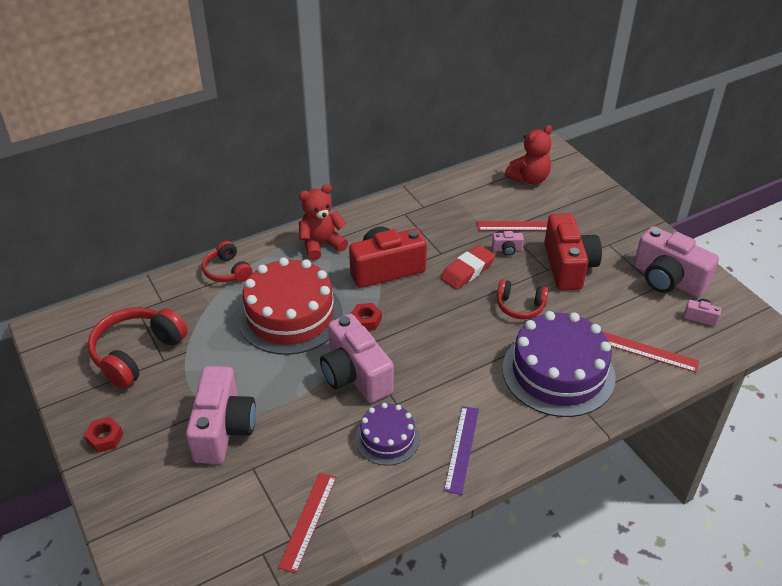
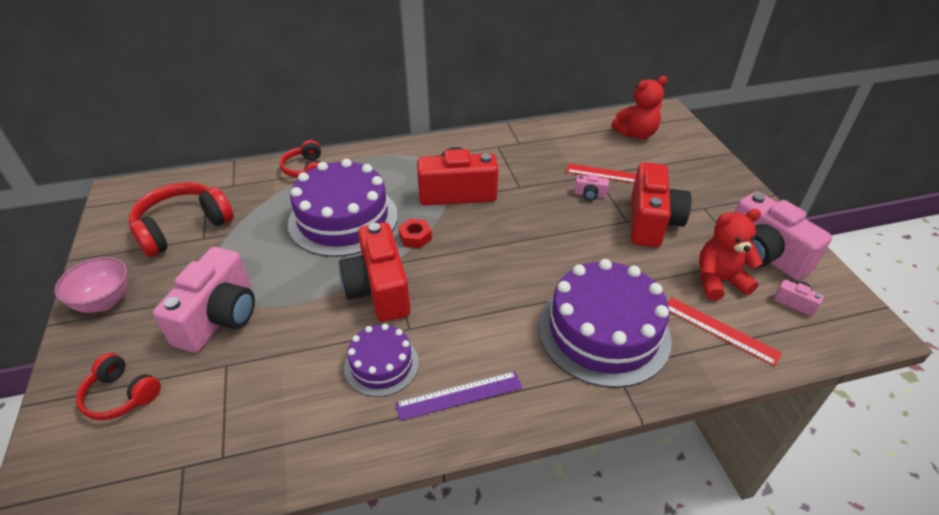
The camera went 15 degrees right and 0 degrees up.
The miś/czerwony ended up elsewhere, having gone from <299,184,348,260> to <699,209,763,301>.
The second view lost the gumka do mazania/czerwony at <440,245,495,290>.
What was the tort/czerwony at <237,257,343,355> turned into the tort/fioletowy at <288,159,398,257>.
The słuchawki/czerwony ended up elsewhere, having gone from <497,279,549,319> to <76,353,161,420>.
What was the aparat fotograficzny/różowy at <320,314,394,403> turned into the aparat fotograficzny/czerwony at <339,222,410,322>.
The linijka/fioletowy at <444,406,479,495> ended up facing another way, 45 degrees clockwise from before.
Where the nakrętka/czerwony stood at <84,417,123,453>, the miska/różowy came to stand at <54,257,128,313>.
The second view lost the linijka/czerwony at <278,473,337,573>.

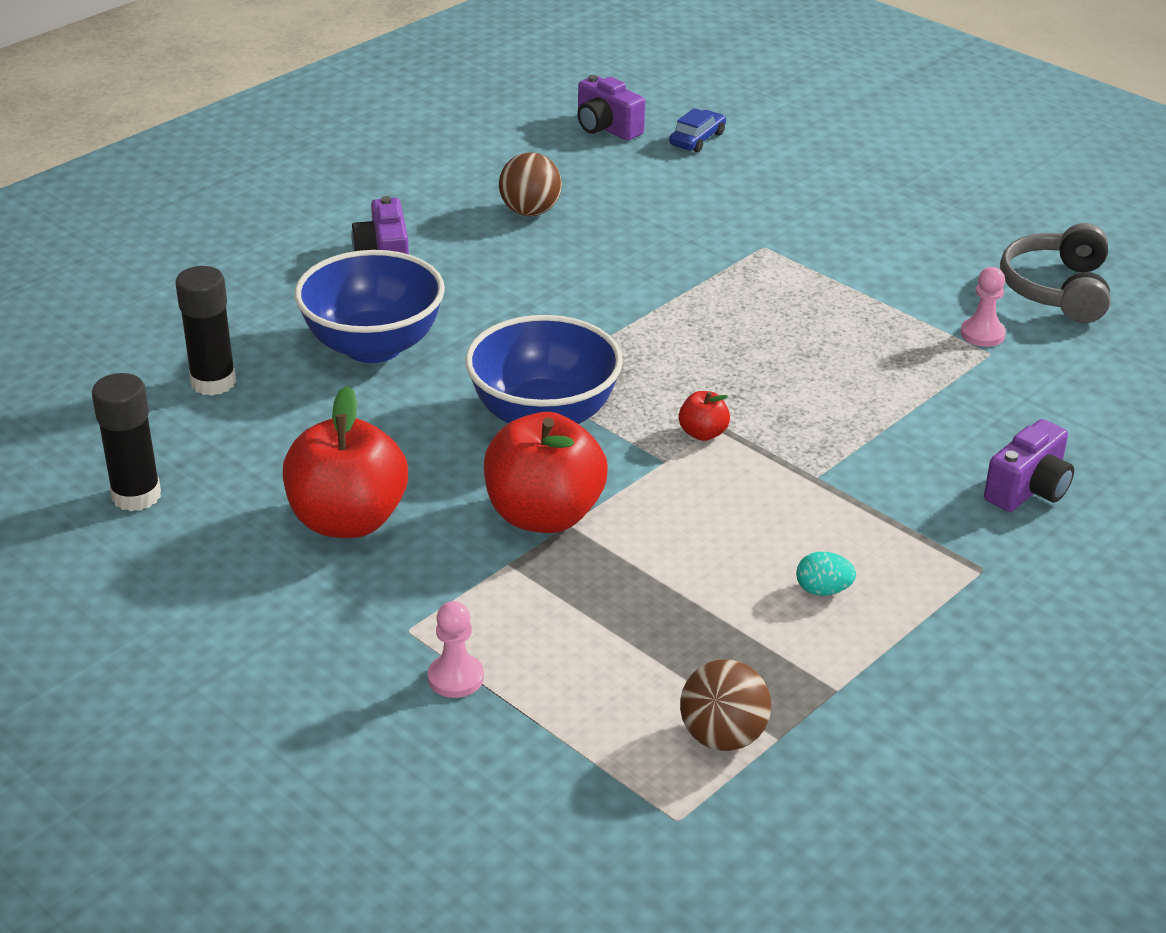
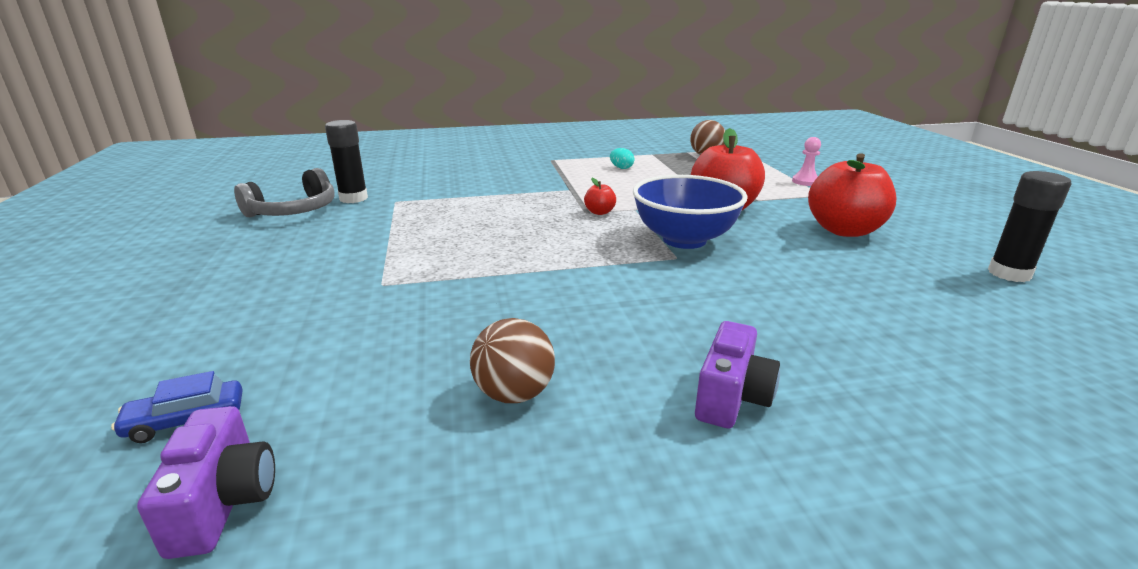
The camera went 145 degrees left and 10 degrees down.
The second view lost the miska/niebieski at <295,250,445,363>.
The klej w sztyfcie/czarny ended up elsewhere, having gone from <175,266,236,396> to <325,120,368,203>.
The second view lost the pionek/różowy at <961,267,1006,347>.
The second view lost the aparat fotograficzny/fioletowy at <984,419,1074,512>.

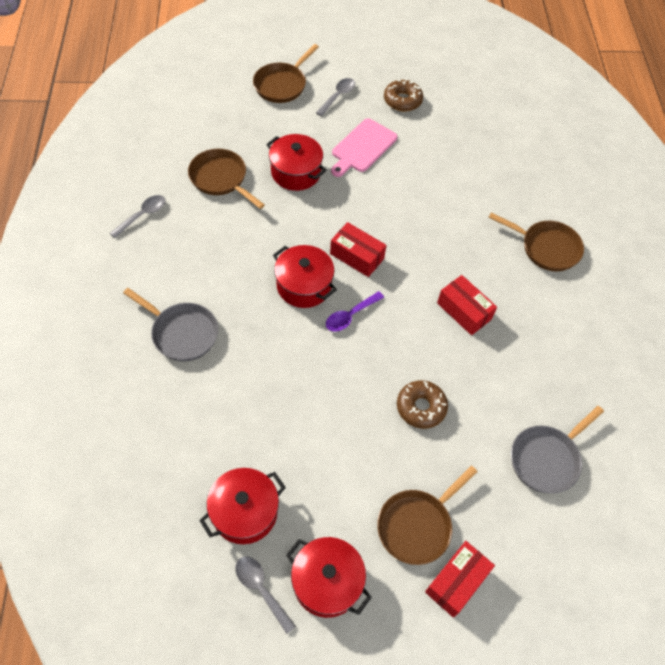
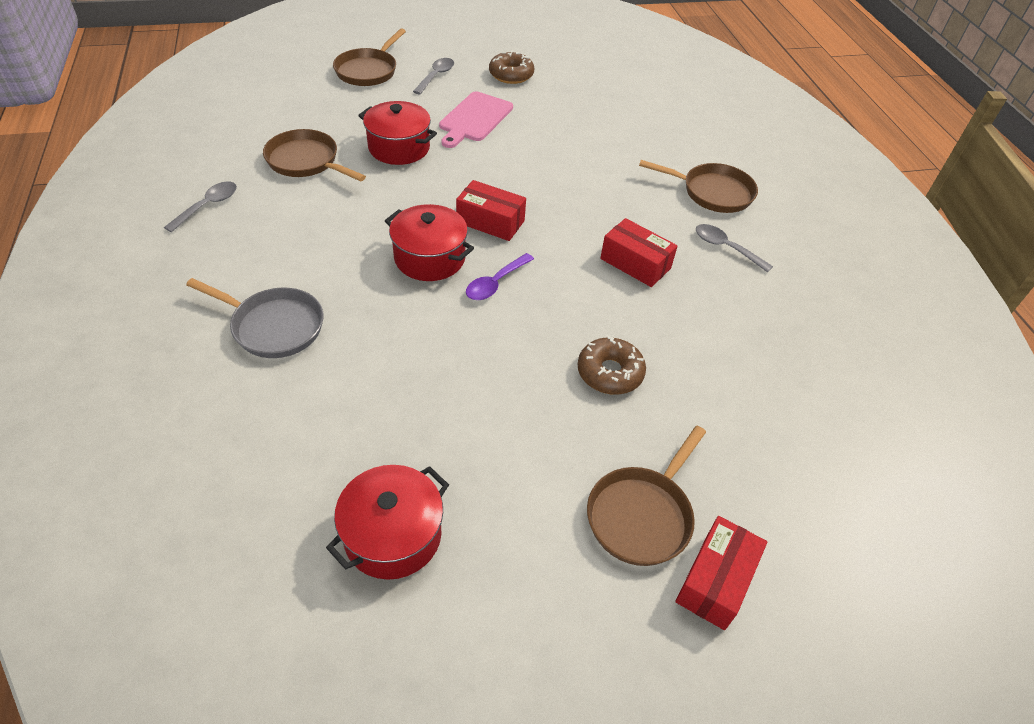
The camera went 10 degrees left and 10 degrees down.
The second view lost the patelnia/szary at <511,406,604,493>.
The second view lost the garnek/czerwony at <286,537,372,618>.
The łyżka/szary ended up elsewhere, having gone from <235,556,296,634> to <696,224,773,273>.

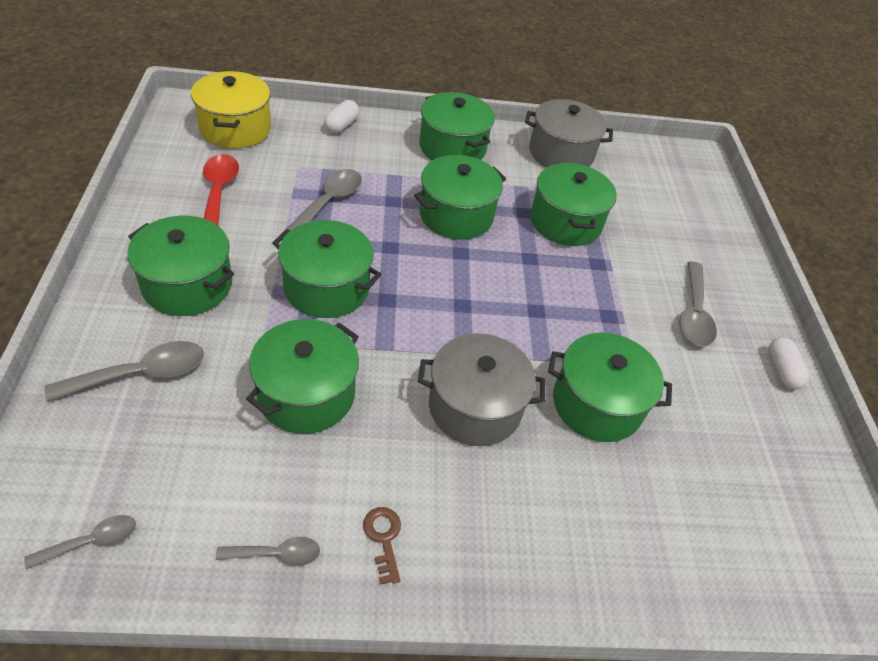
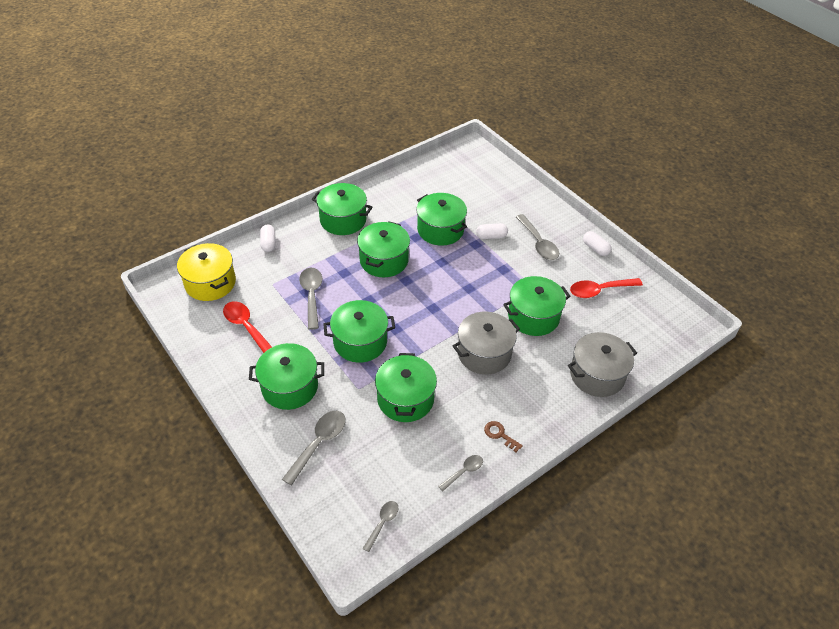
The camera went 30 degrees left and 0 degrees up.
The garnek/szary ended up elsewhere, having gone from <525,99,613,168> to <568,332,637,397>.
The second view gained the kapsułka/biały at <476,223,508,239>.
The second view gained the łyżka/czerwony at <570,278,643,298>.

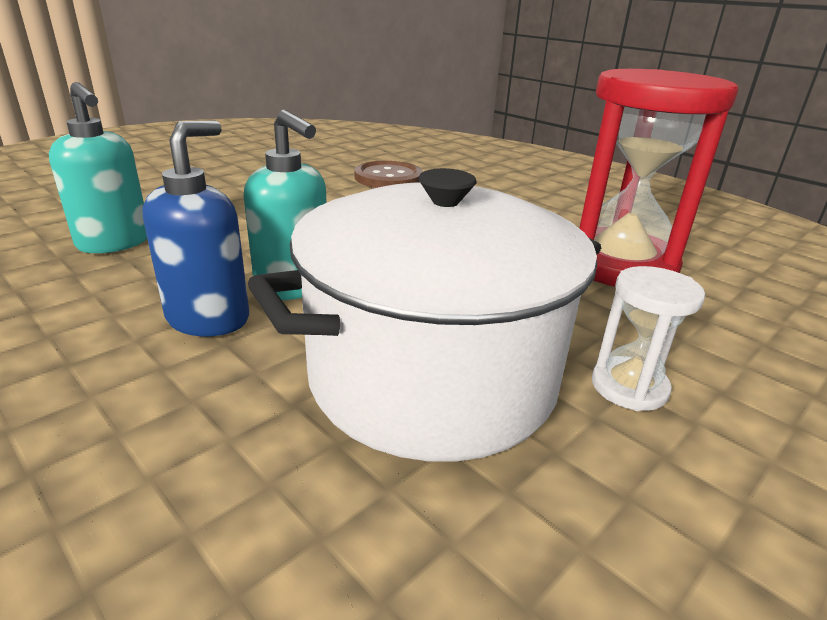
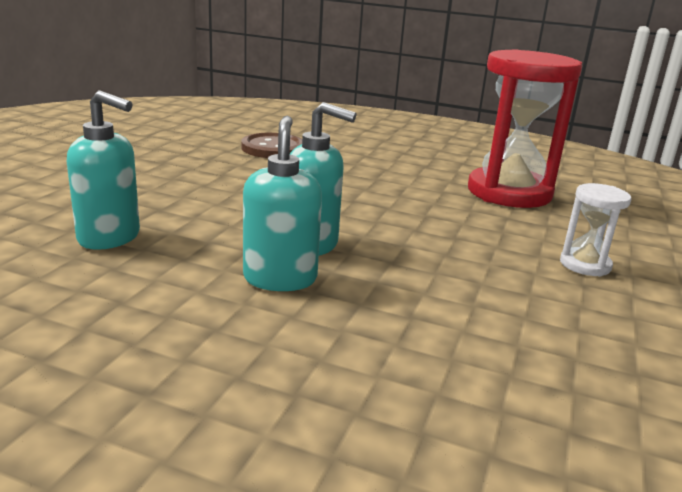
The camera went 25 degrees left and 5 degrees down.
What was the dozownik mydła/niebieski at <143,120,249,336> turned into the dozownik mydła/turkusowy at <243,116,322,291>.
The second view lost the garnek/biały at <248,168,601,462>.

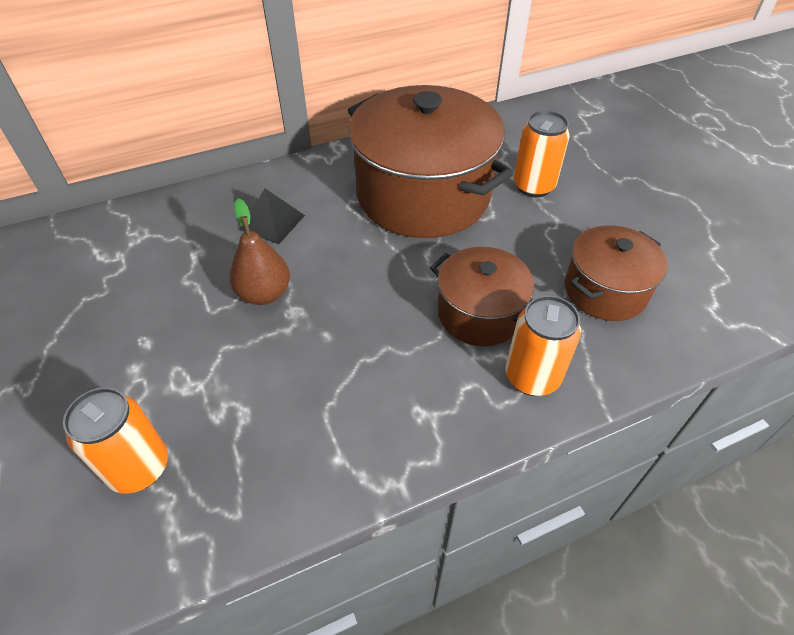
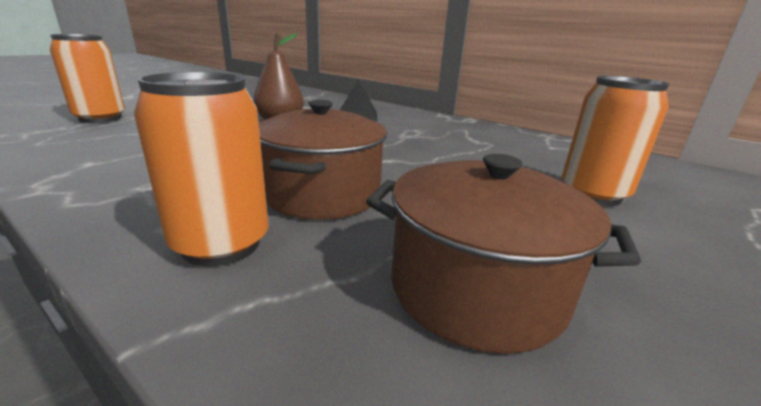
The camera went 60 degrees right and 25 degrees down.
The second view lost the garnek/brązowy at <348,85,514,238>.

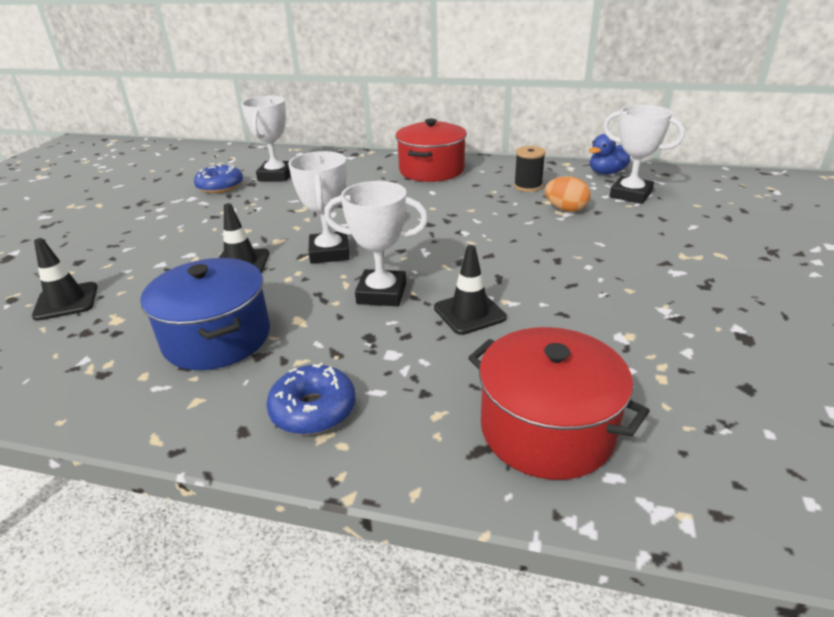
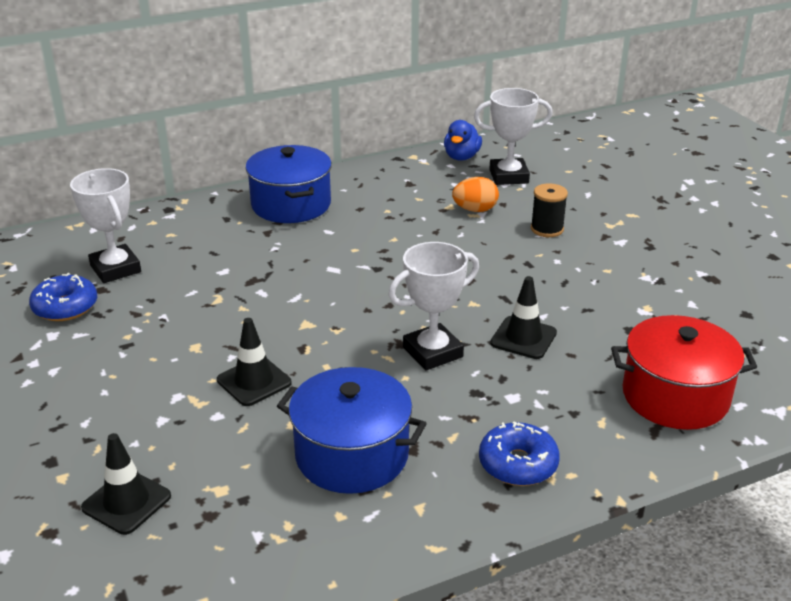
The camera went 40 degrees left and 0 degrees up.
What was the garnek/czerwony at <395,119,467,182> turned into the garnek/niebieski at <245,145,332,223>.
The szpulka/czarny ended up elsewhere, having gone from <514,146,546,192> to <531,183,568,237>.
The second view lost the puchar/biały at <288,151,350,264>.

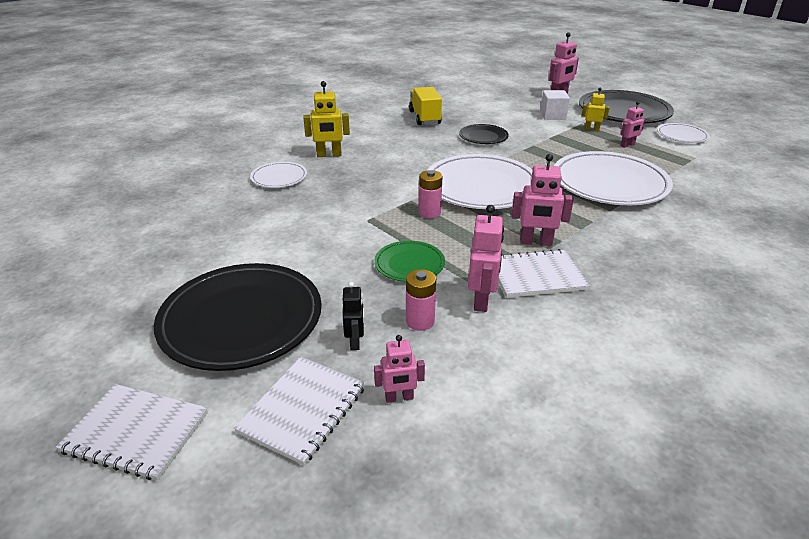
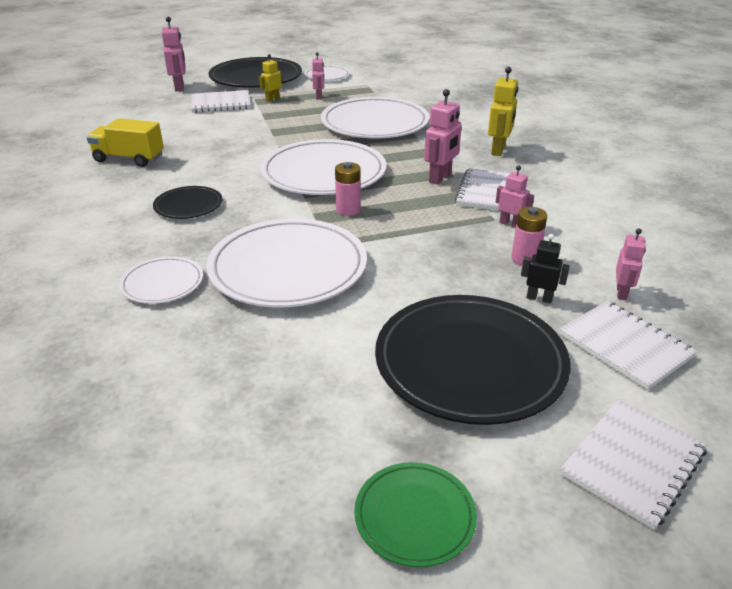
The camera went 65 degrees left and 0 degrees up.
The robot/żółty ended up elsewhere, having gone from <303,81,350,157> to <488,67,518,156>.
Where the sześcian/biały stood at <540,90,570,120>, the zeszyt/biały came to stand at <191,90,251,113>.
The talerz/czarny ended up elsewhere, having gone from <459,124,509,144> to <153,186,223,219>.
The size of the robot/różowy at <468,205,504,312> changed by a factor of 0.63.
The talerz/zielony ended up elsewhere, having gone from <374,241,445,282> to <354,462,477,567>.
The second view gained the talerz/biały at <207,219,367,307>.

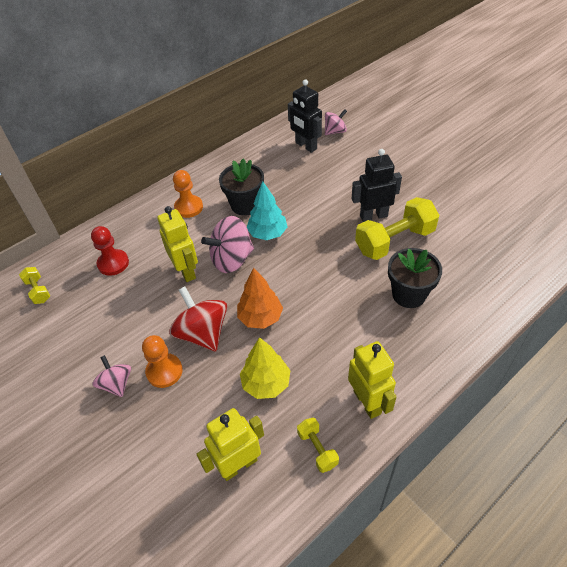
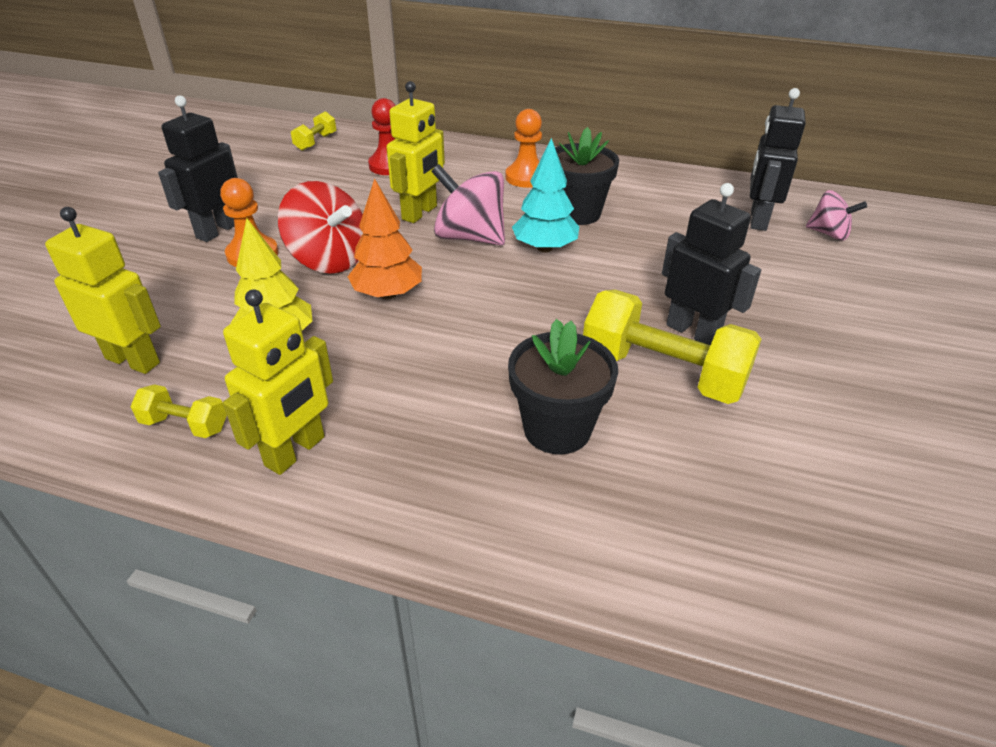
The camera went 55 degrees right and 10 degrees down.
The bączek/czerwony at <169,287,227,351> ended up facing another way, 105 degrees clockwise from before.
Where the bączek/różowy stood at <93,355,131,397>, the robot/czarny came to stand at <158,95,238,242>.
The hantel/żółty at <297,418,339,473> ended up facing another way, 75 degrees clockwise from before.

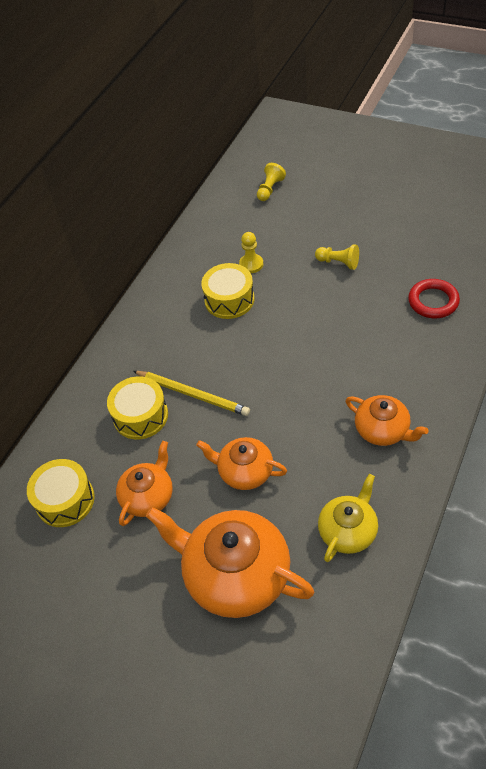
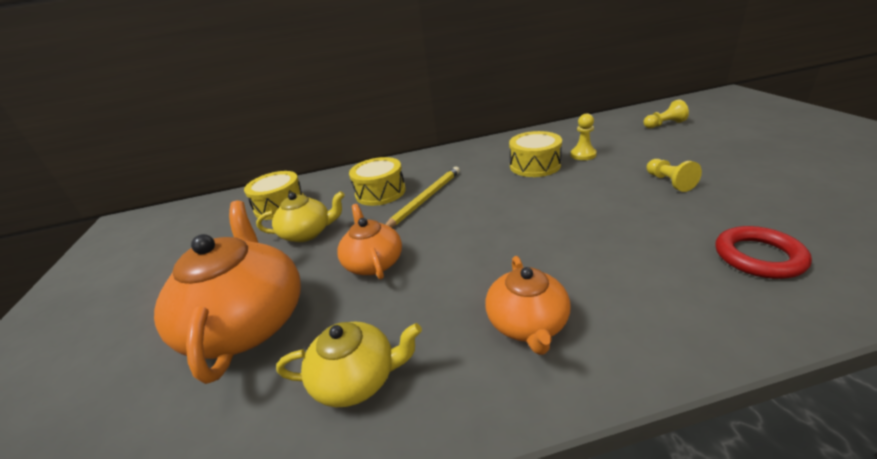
The camera went 50 degrees right and 20 degrees down.
The ołówek/żółty at <133,371,250,416> ended up facing another way, 135 degrees counterclockwise from before.
What was the imbryk/pomarańczowy at <116,441,173,526> turned into the imbryk/żółty at <256,191,345,242>.

